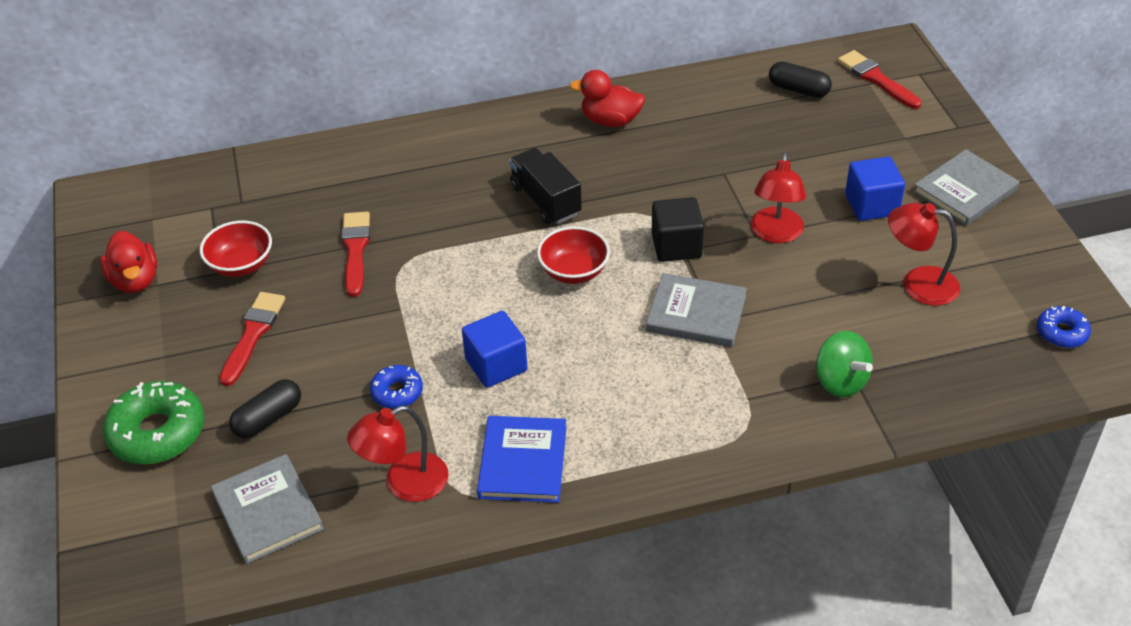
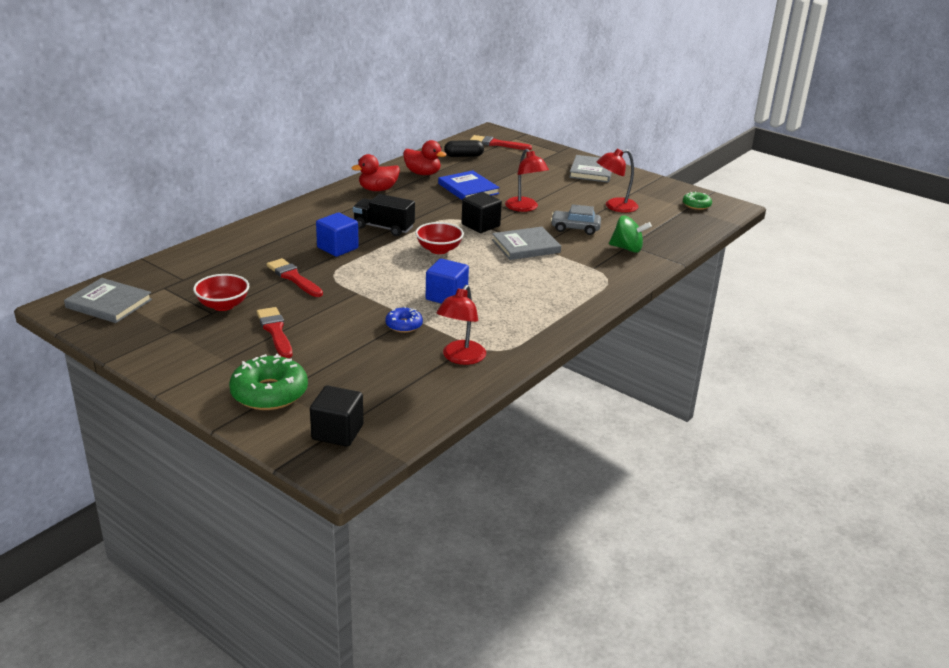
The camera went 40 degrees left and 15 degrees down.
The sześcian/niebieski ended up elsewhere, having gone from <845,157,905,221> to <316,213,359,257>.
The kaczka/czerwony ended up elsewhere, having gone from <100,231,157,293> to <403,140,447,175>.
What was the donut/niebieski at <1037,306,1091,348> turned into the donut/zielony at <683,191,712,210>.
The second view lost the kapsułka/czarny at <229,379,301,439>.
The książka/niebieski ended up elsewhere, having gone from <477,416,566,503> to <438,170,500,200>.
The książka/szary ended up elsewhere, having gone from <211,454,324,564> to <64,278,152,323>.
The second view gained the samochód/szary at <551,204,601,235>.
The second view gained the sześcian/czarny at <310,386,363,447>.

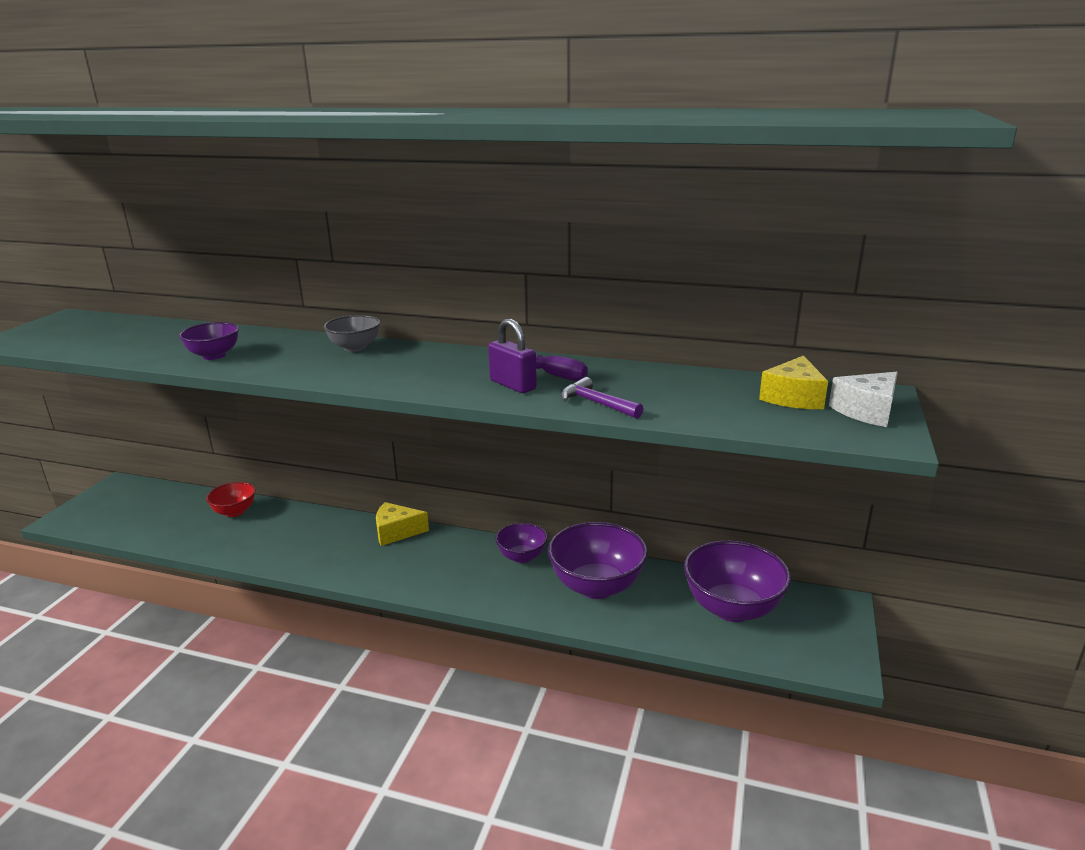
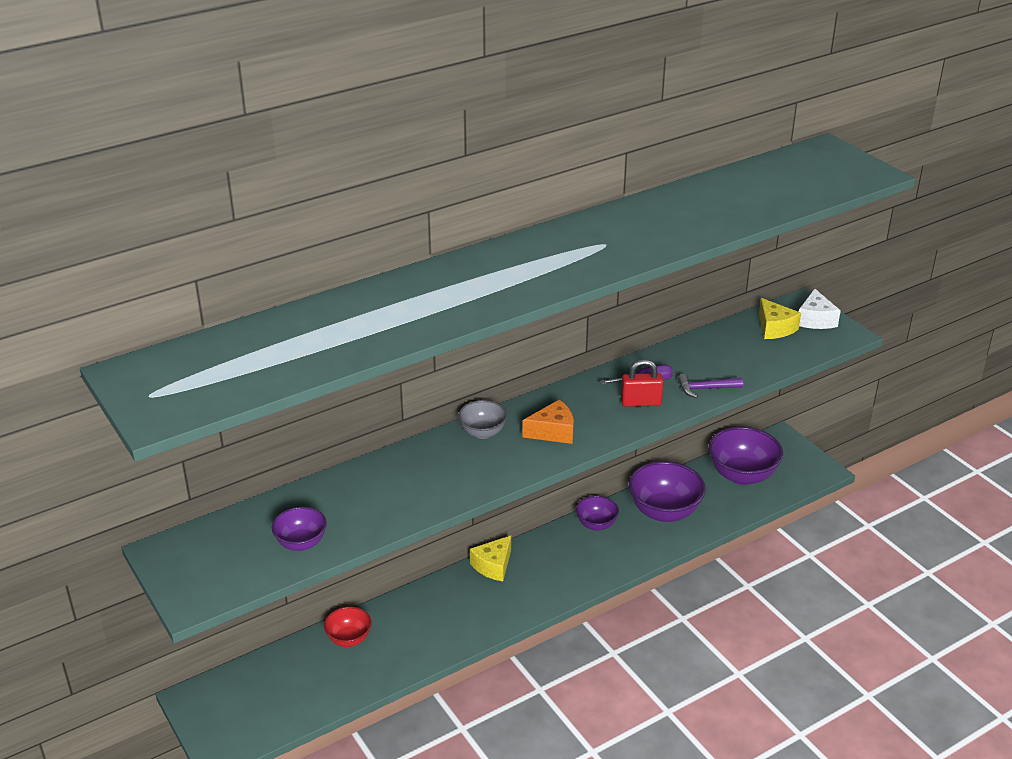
The camera went 50 degrees left and 10 degrees up.
What was the kłódka/fioletowy at <488,319,537,393> turned into the kłódka/czerwony at <621,359,664,407>.
The miska/fioletowy ended up elsewhere, having gone from <179,322,239,360> to <272,507,327,551>.
The second view gained the ser/pomarańczowy at <523,400,574,444>.

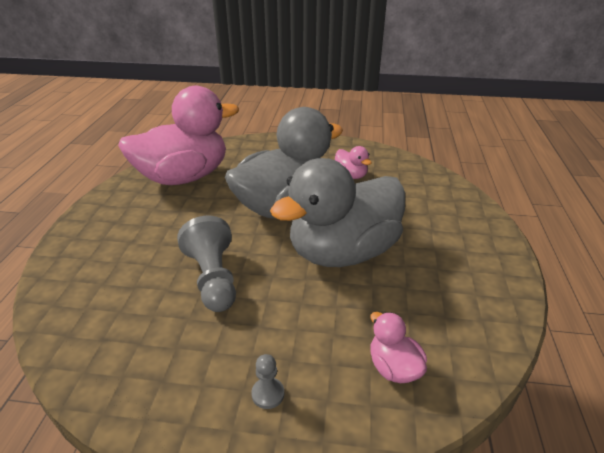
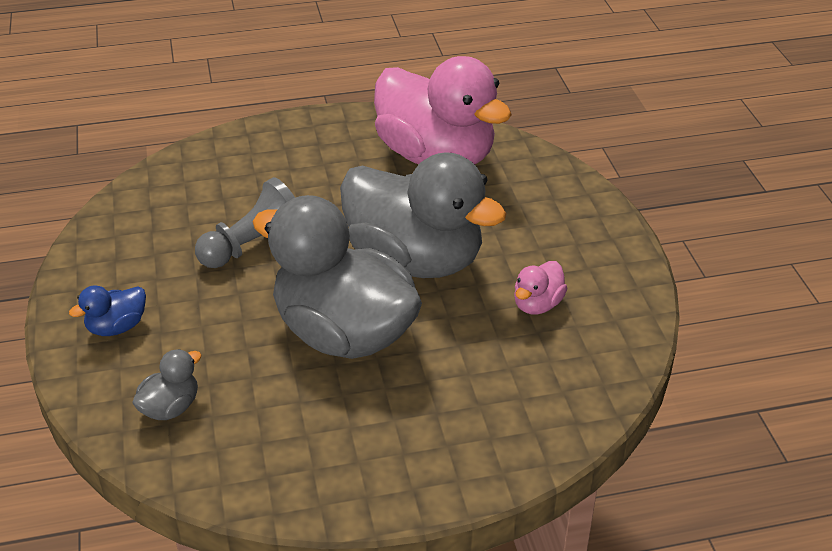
The camera went 70 degrees right and 5 degrees up.
What was the kaczka/różowy at <370,312,427,383> turned into the kaczka/szary at <132,349,202,420>.
Where the pionek/szary stood at <251,354,284,409>, the kaczka/niebieski came to stand at <69,285,146,336>.

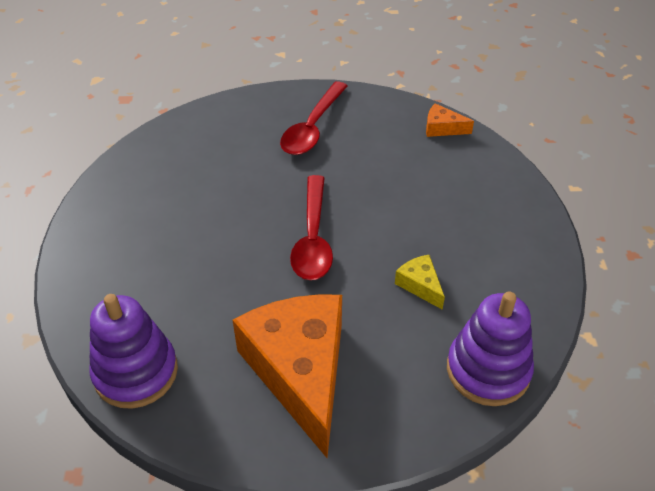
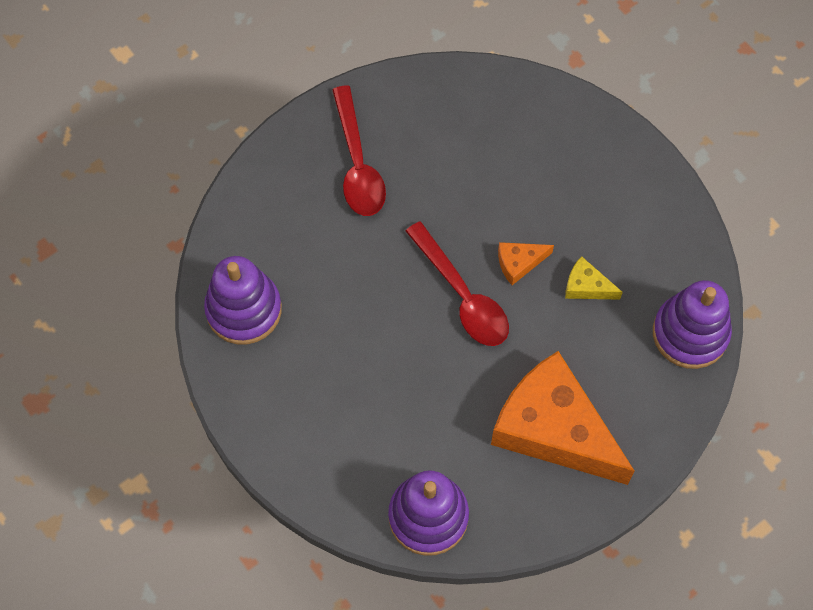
The camera went 35 degrees left and 20 degrees up.
The ser/pomarańczowy ended up elsewhere, having gone from <426,103,474,137> to <498,242,554,285>.
The second view gained the zabawka nakładanka/fioletowy at <204,256,282,344>.

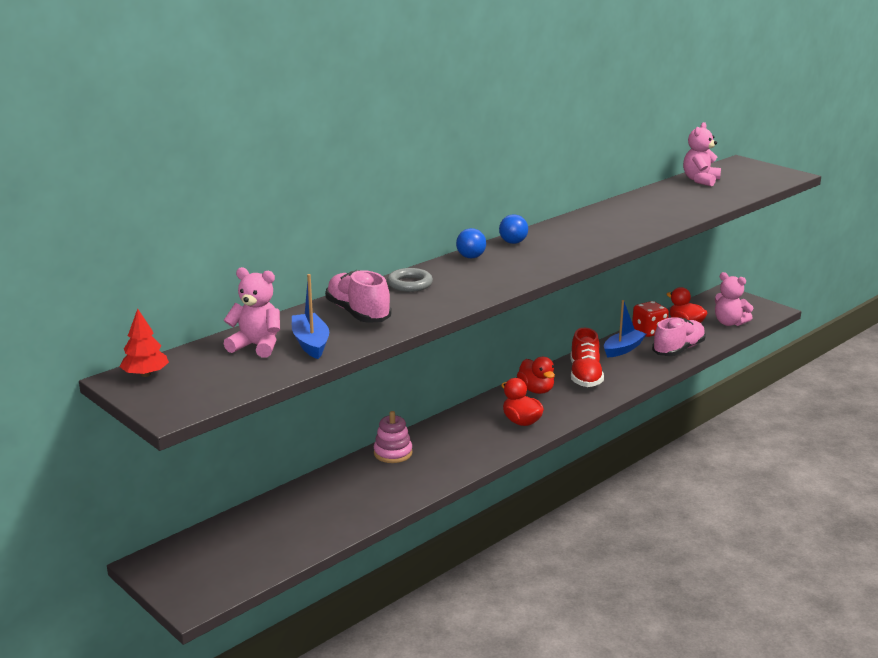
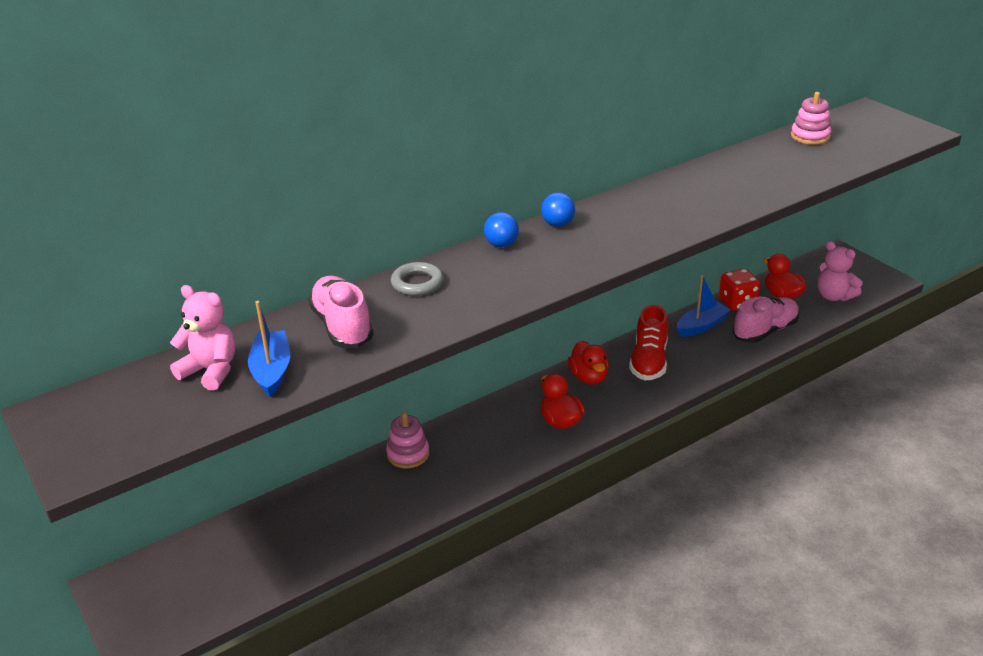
The camera went 10 degrees right and 10 degrees up.
Where the miś/różowy stood at <683,122,721,186>, the zabawka nakładanka/różowy came to stand at <791,92,831,145>.
The second view lost the drzewko/czerwony at <119,309,169,377>.

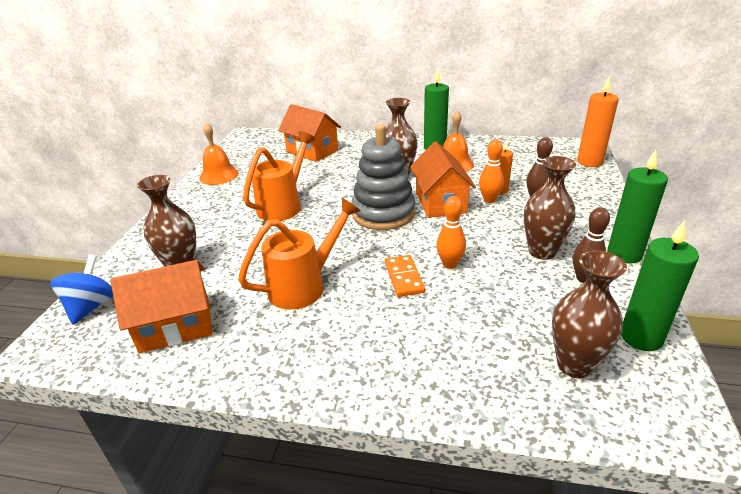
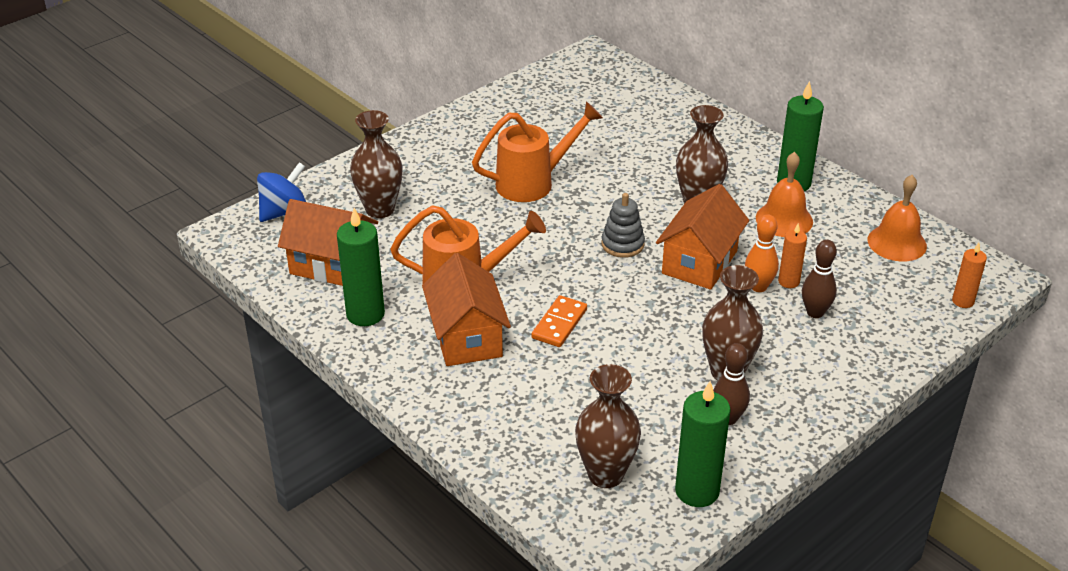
The camera went 35 degrees right and 5 degrees up.
The size of the świeca/pomarańczowy at <577,77,619,167> changed by a factor of 0.57.
The domek/pomarańczowy ended up elsewhere, having gone from <278,104,341,162> to <422,253,511,366>.
The dzwonek/pomarańczowy ended up elsewhere, having gone from <199,123,239,185> to <868,175,927,261>.
The size of the zabawka nakładanka/szary at <351,124,416,230> changed by a factor of 0.52.
The świeca/zielony ended up elsewhere, having gone from <607,150,668,264> to <337,208,385,326>.
The second view lost the kręgiel/pomarańczowy at <436,196,466,269>.

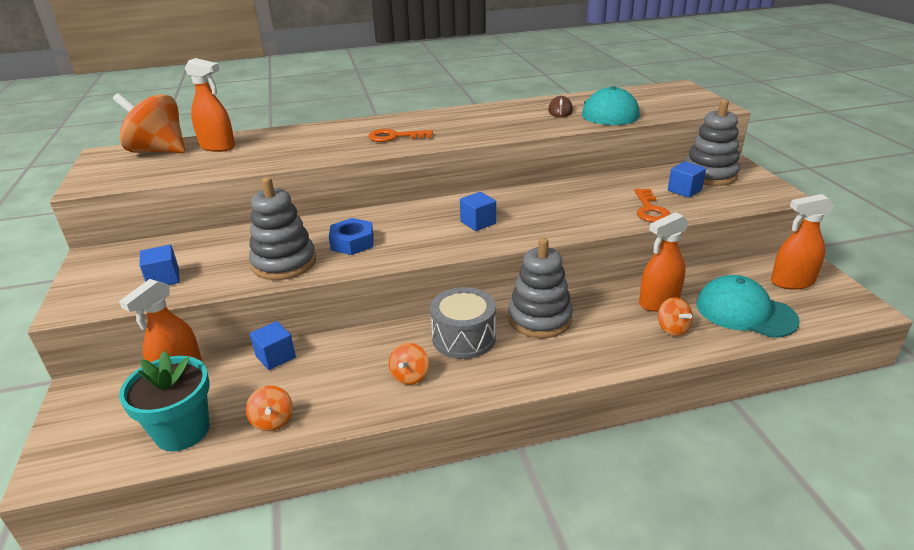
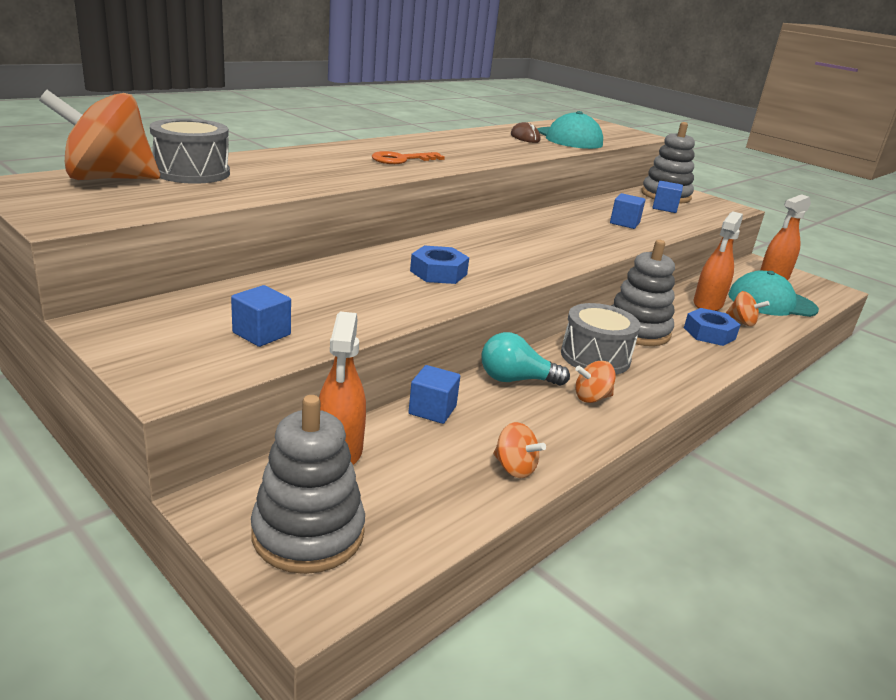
The camera went 35 degrees left and 5 degrees down.
Where the spryskiwacz/pomarańczowy stood at <185,58,235,152>, the bęben/szary came to stand at <150,118,230,184>.
The zabawka nakładanka/szary ended up elsewhere, having gone from <249,177,316,280> to <251,395,365,574>.
The second view lost the klucz/pomarańczowy at <634,189,670,222>.
The sześcian/niebieski ended up elsewhere, having gone from <460,192,496,231> to <610,193,645,229>.
The bączek/pomarańczowy at <389,343,429,385> ended up facing another way, 90 degrees clockwise from before.
The second view lost the doniczka/turkusowy at <119,351,210,451>.
The second view gained the nakrętka/niebieski at <684,308,740,346>.
The second view gained the żarówka/turkusowy at <481,332,570,386>.

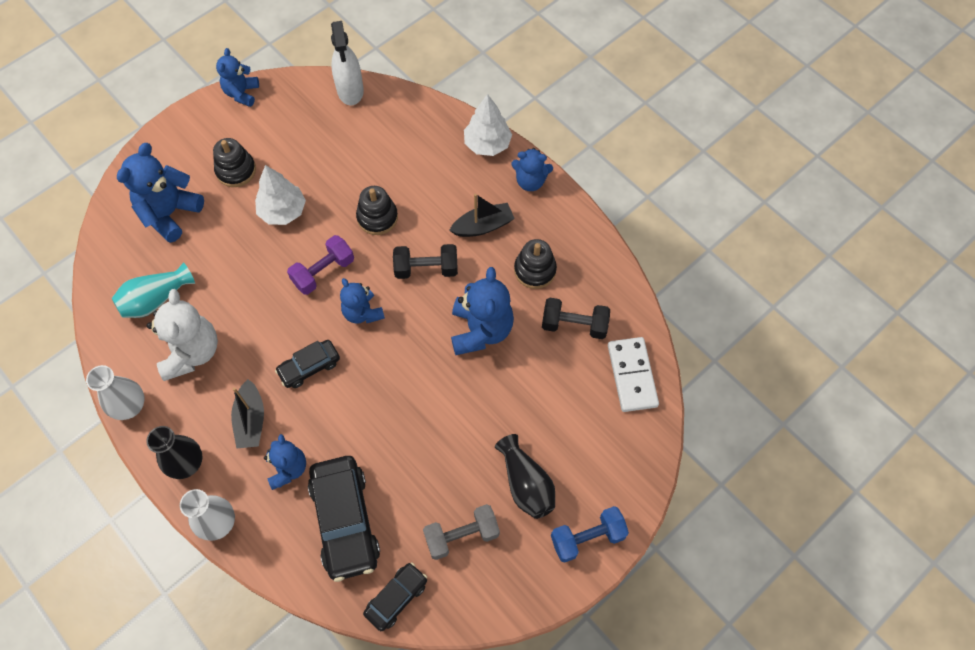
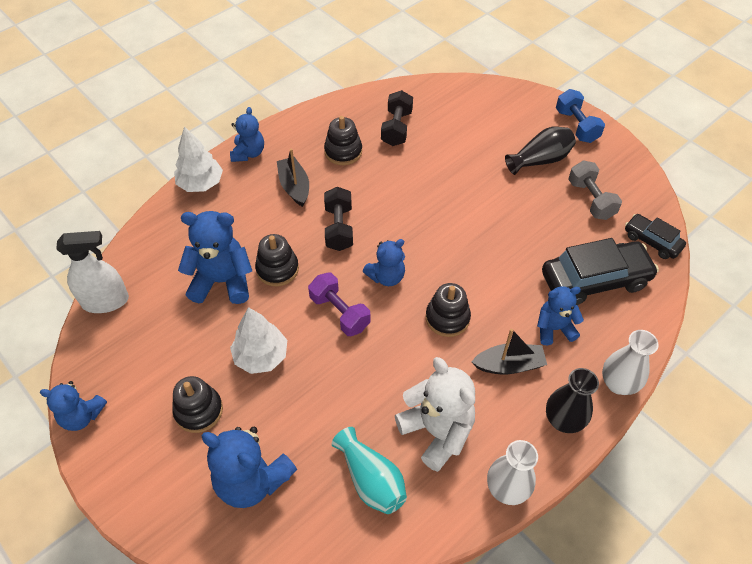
The camera went 90 degrees left and 10 degrees down.
The miś/niebieski ended up elsewhere, having gone from <451,267,514,355> to <178,211,252,304>.
The miś/biały at <146,289,218,381> ended up facing another way, 60 degrees clockwise from before.
The second view lost the kostka domina/biały at <608,337,659,412>.
Where the samochód/czarny stood at <275,340,340,388>, the zabawka nakładanka/czarny came to stand at <425,283,471,337>.

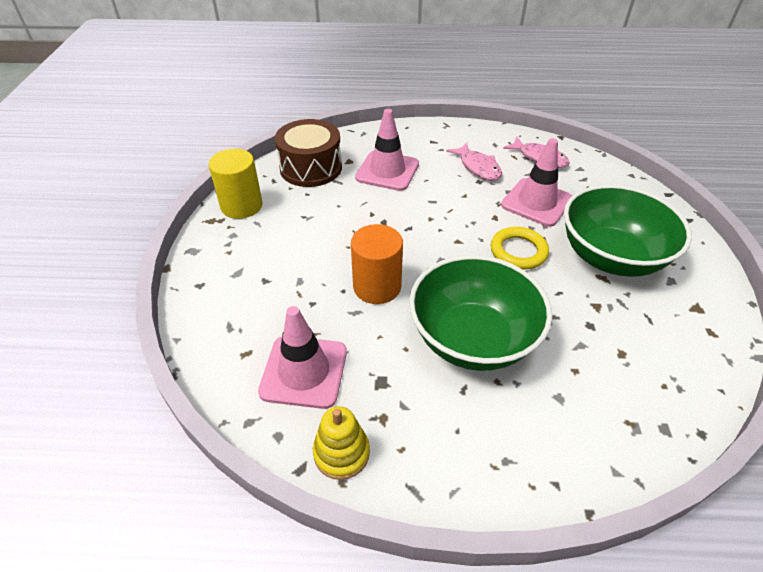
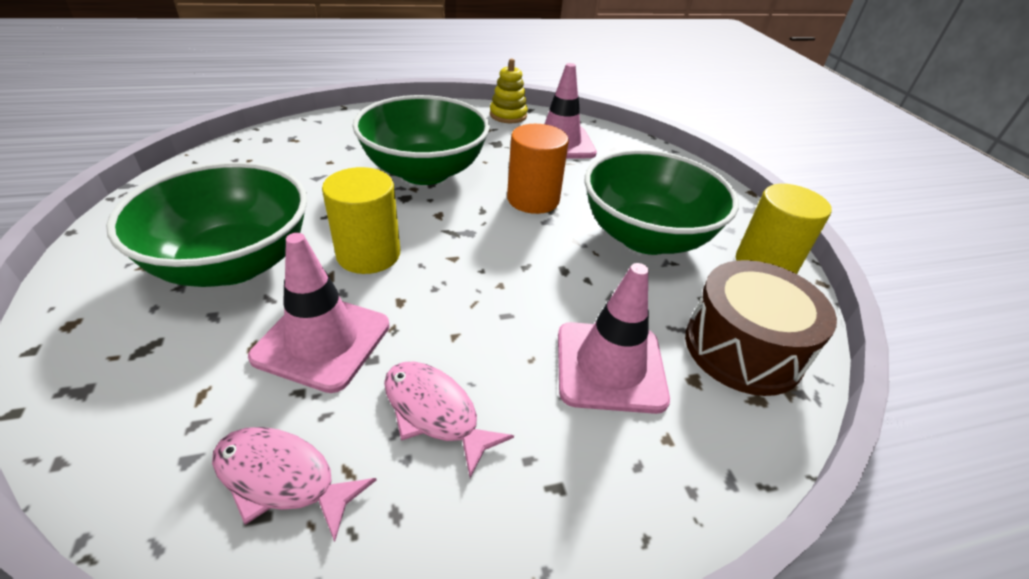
The camera went 160 degrees right and 5 degrees down.
Where the pierścień/żółty stood at <491,227,549,269>, the walec/żółty came to stand at <322,167,400,274>.
The second view gained the miska/zielony at <585,150,739,255>.

